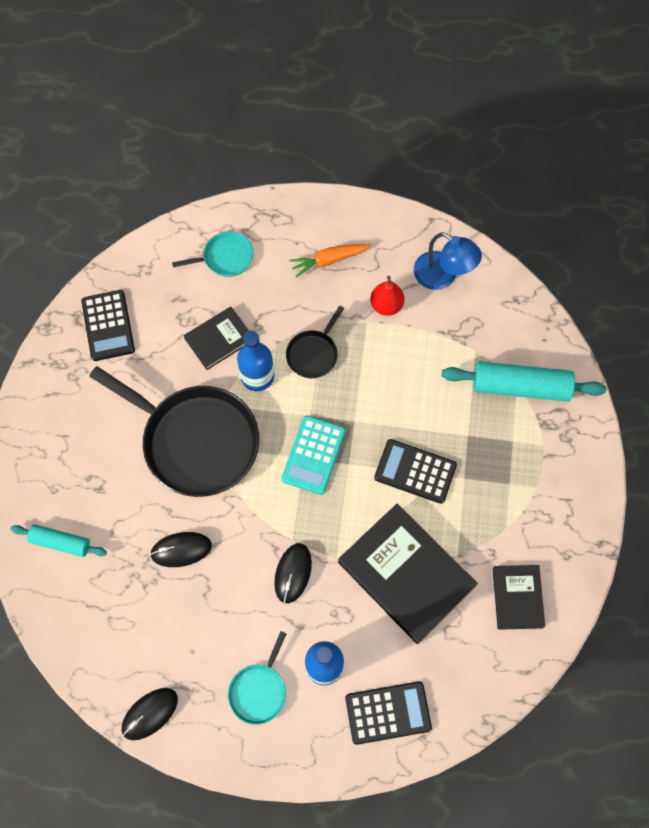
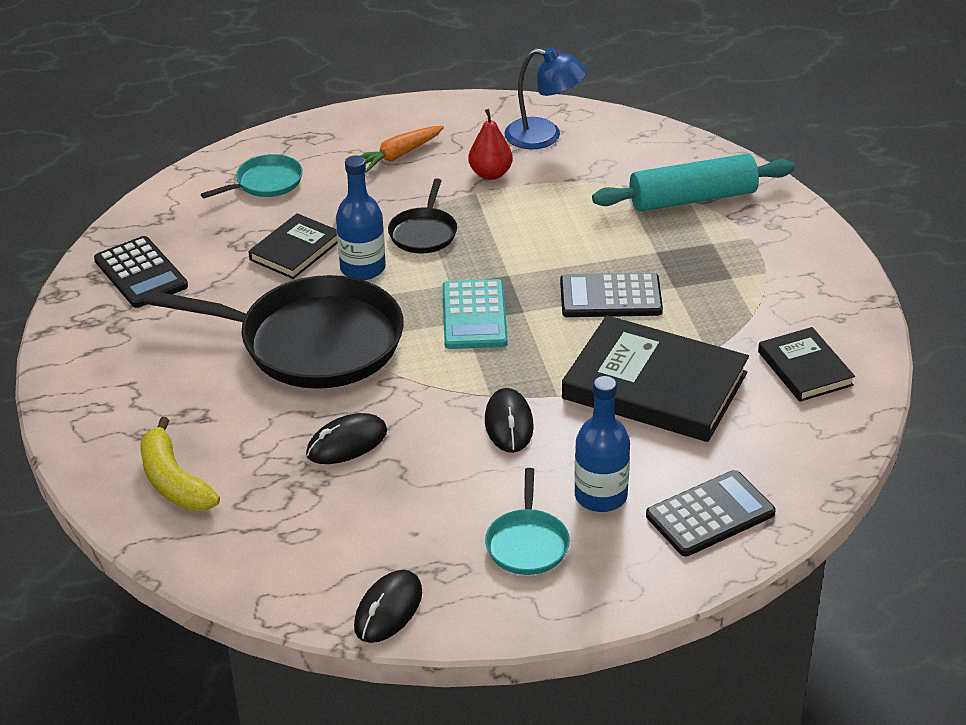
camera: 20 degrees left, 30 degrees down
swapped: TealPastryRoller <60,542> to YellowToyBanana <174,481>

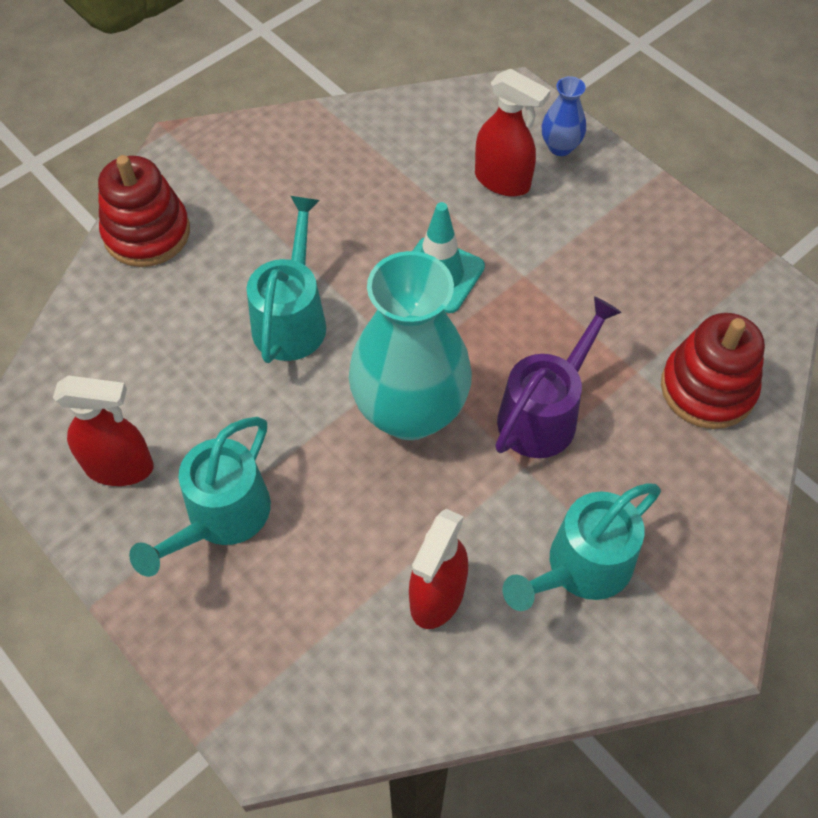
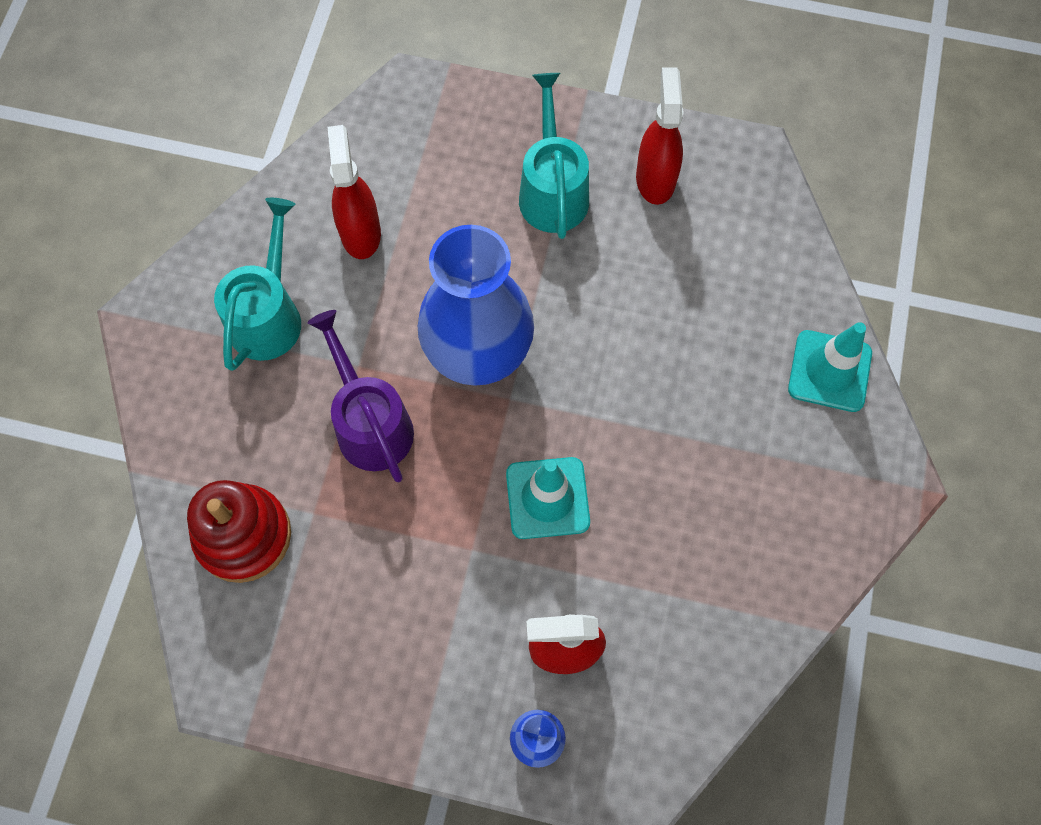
camera: 145 degrees right, 10 degrees up
gone: TealWateringPot <292,317>
swapped: CrimsonStackingToy <147,233> to TealSafetyCone <829,371>
repainted: TealTallVase <410,412> to BlueTallVase <478,354>
rotated: PurpleWateringPot <544,413> = <369,422> 150 degrees clockwise; CrimsonSprayBottle <120,467> = <655,179> 120 degrees clockwise

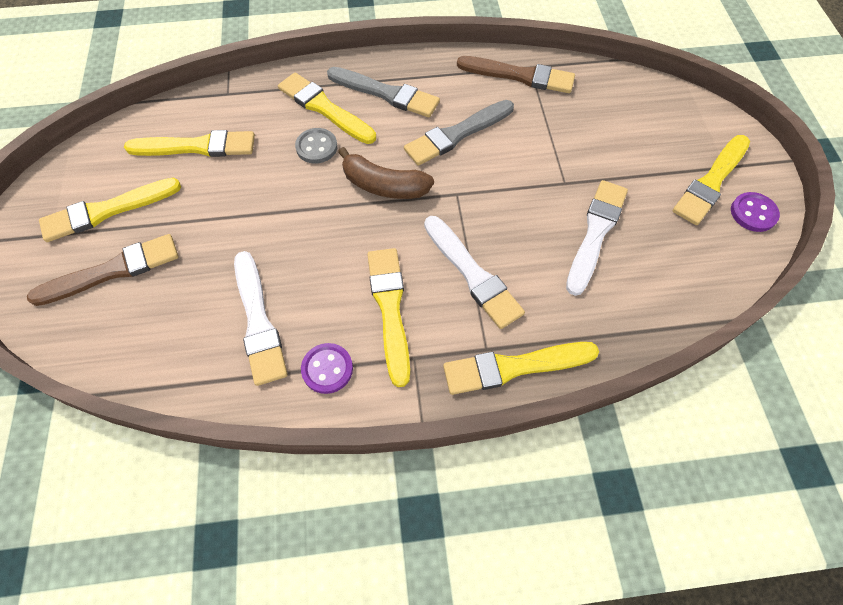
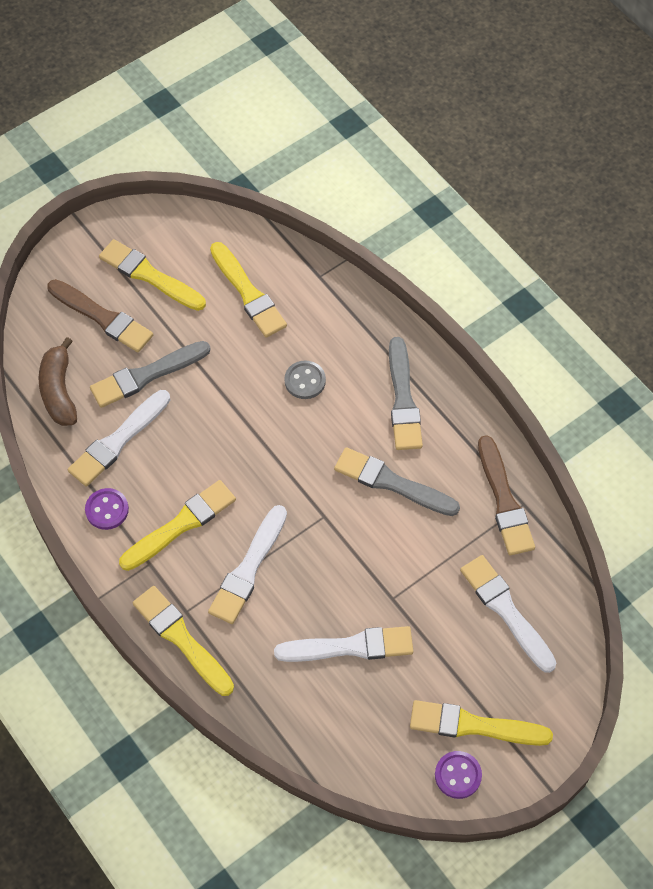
camera: 60 degrees right, 0 degrees up
gone: YellowPaintBrush <325,108>
new: AshGreyPaintBrush <147,375>; WhitePaintBrush <506,611>
shifted: RussetToyBanana <384,185> to <59,391>

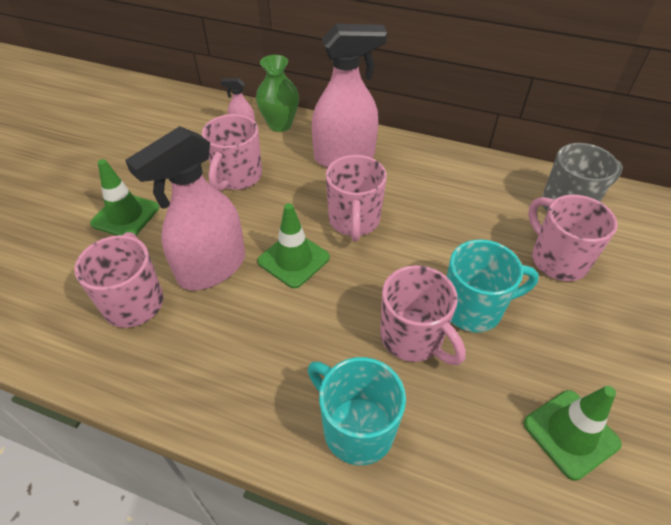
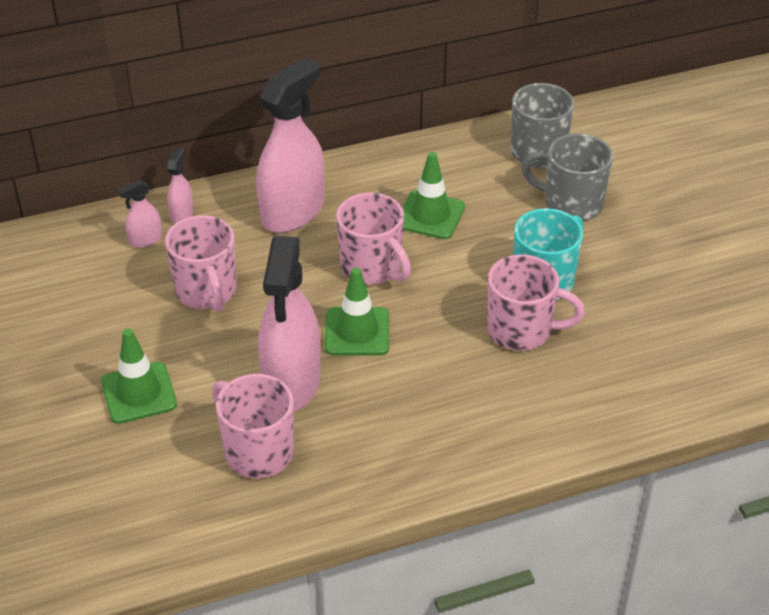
camera: 40 degrees left, 5 degrees down
gone: TealTeaMug <356,428>
shifted: EmeraldSafetyCone <571,433> to <430,215>
swapped: EmeraldTallVase <280,125> to PinkSprayBottle <182,214>
repainted: PinkTeaMug <557,259> to AshGreyTeaMug <571,204>

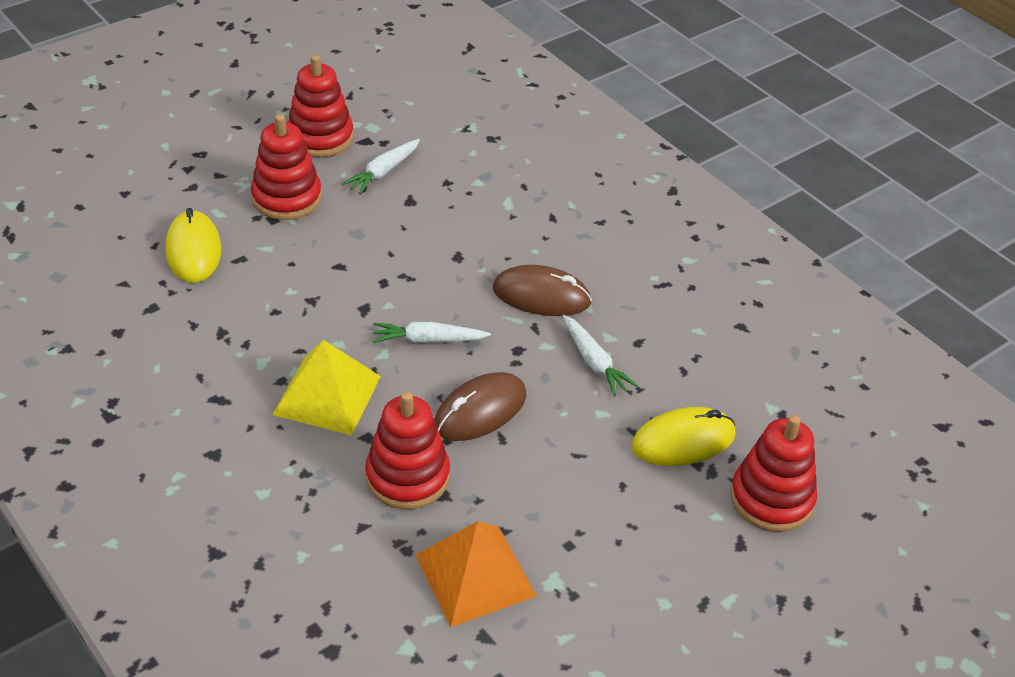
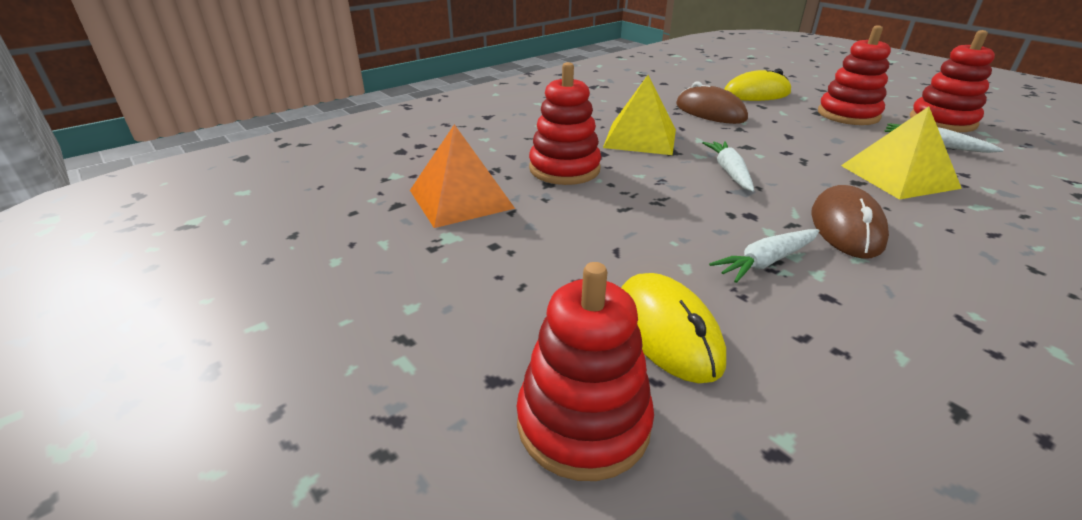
camera: 90 degrees right, 10 degrees down
new: YellowPyramidShape <898,176>
shifted: RussetMouse <480,411> to <710,112>

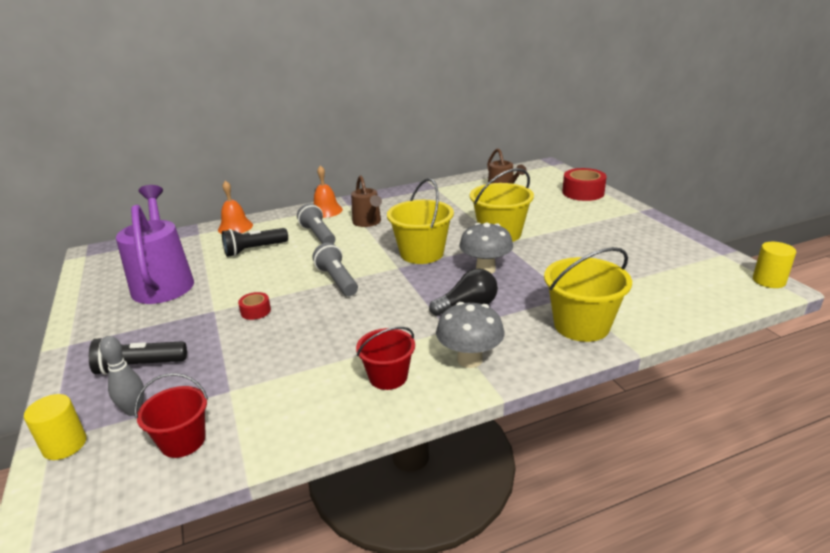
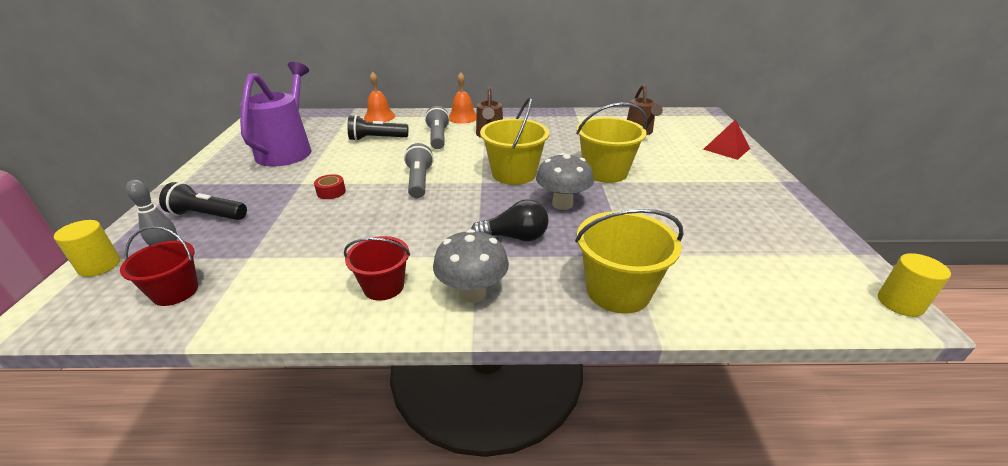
camera: 20 degrees right, 5 degrees up
swapped: CrimsonStickyTape <583,192> to CrimsonPyramidShape <726,148>

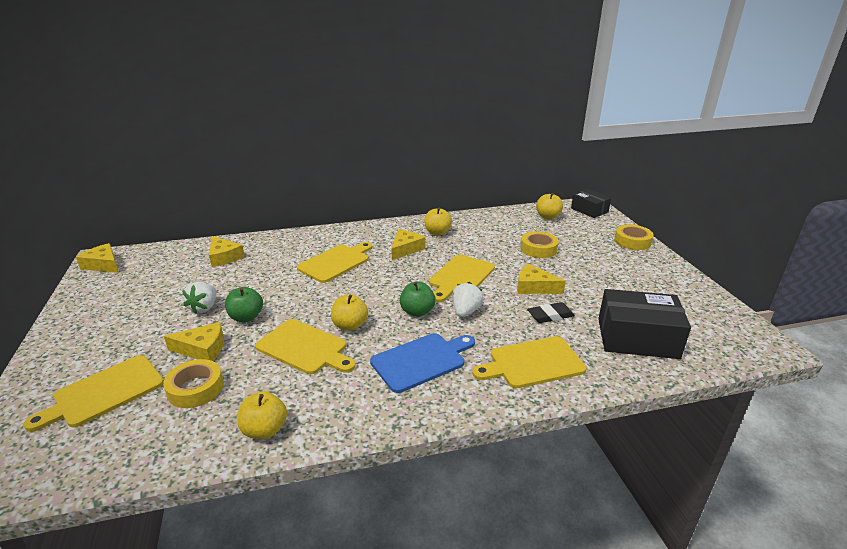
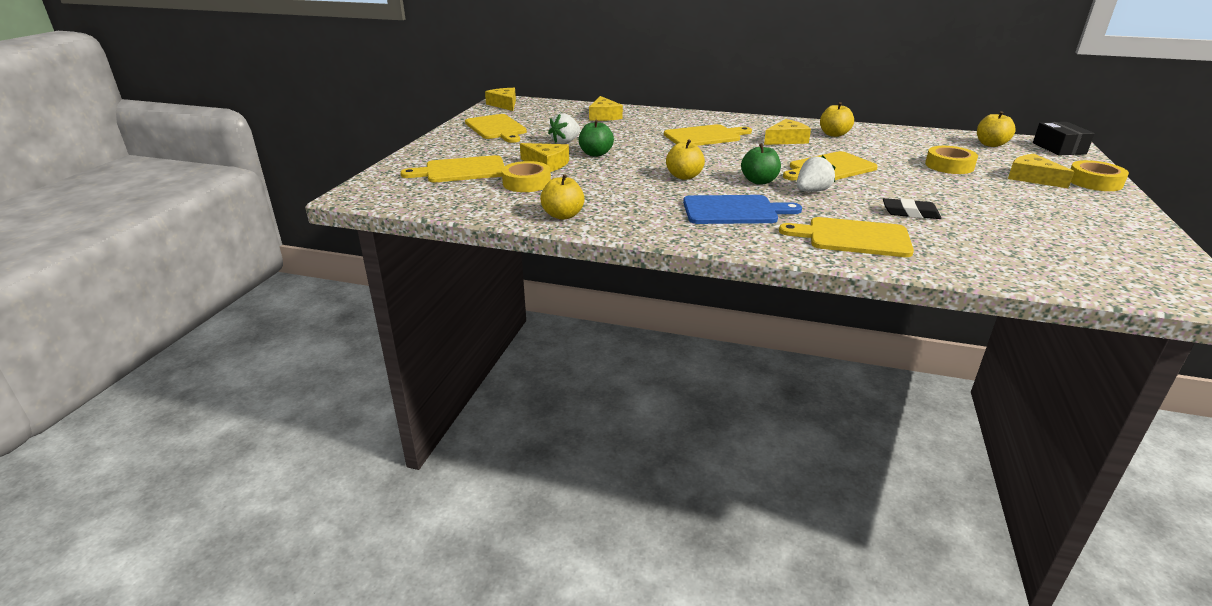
camera: 30 degrees right, 0 degrees up
gone: JetBlackPackage <637,338>
shifted: YellowCuttingBoard <304,348> to <496,128>; YellowCheese <534,287> to <1032,178>

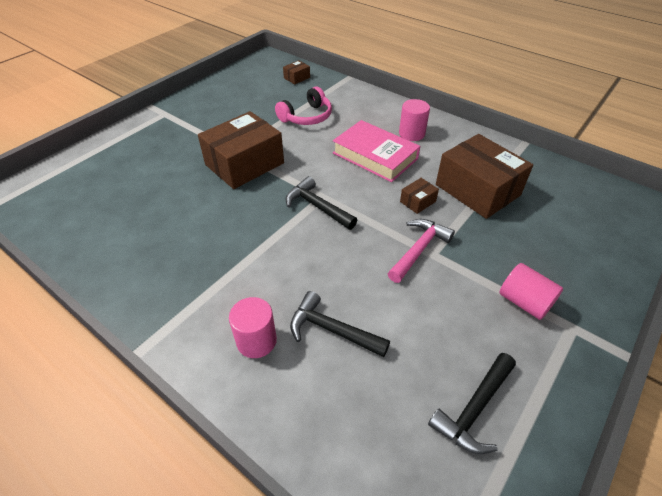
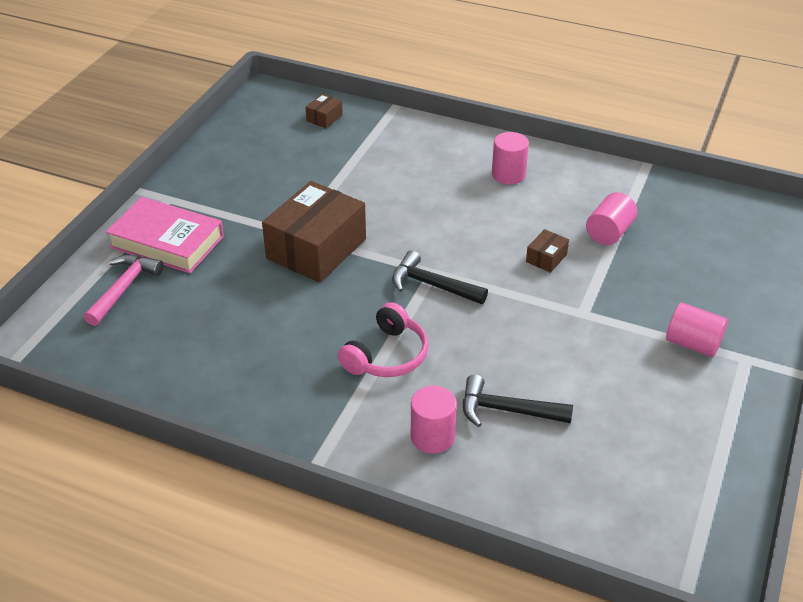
camera: 15 degrees left, 5 degrees down
gone: JetBlackClawHammer <474,409>
shifted: PinkClawHammer <419,249> to <124,288>; PinkBook <375,156> to <167,242>; PinkHeadphones <307,117> to <387,355>
swapped: RussetPackage <477,190> to PinkCylinderShape <609,232>

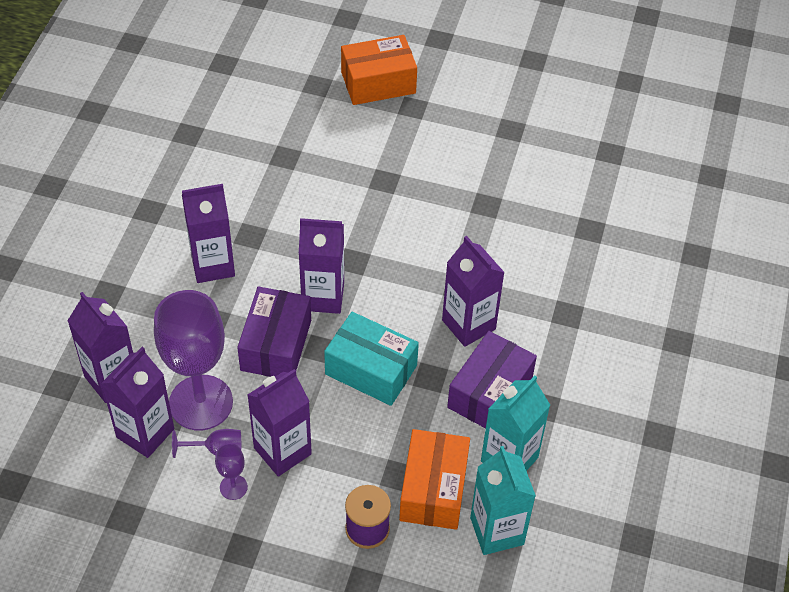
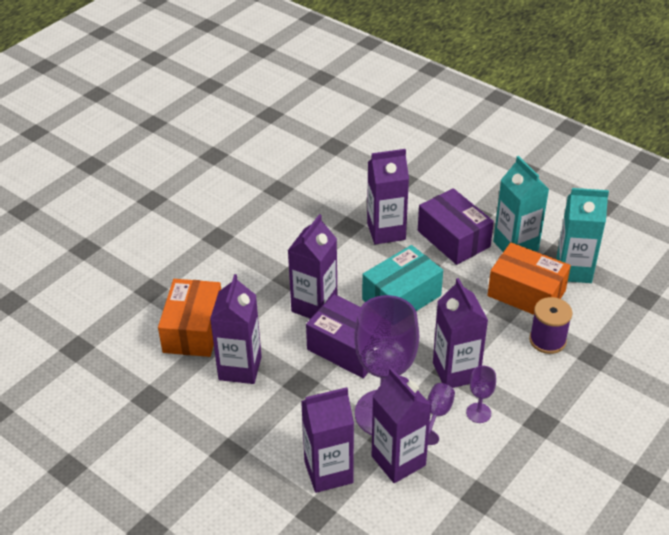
camera: 65 degrees left, 10 degrees down
shifted: OrangePackage <378,83> to <193,330>

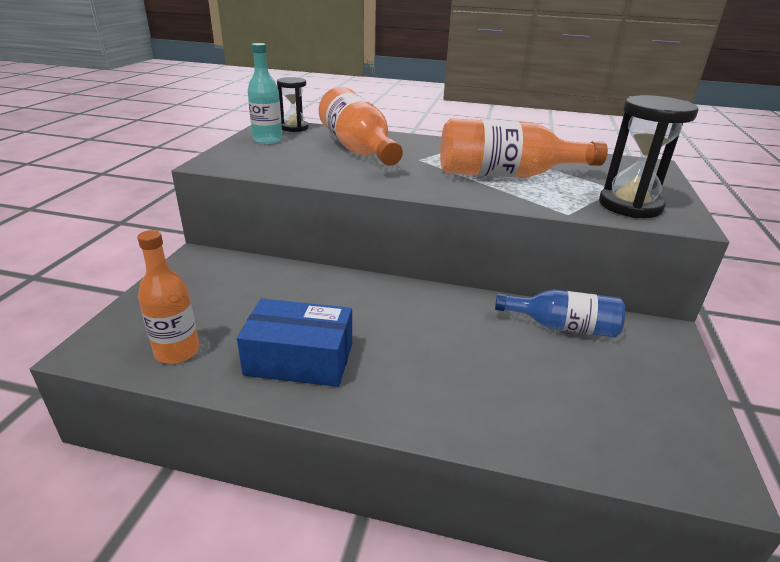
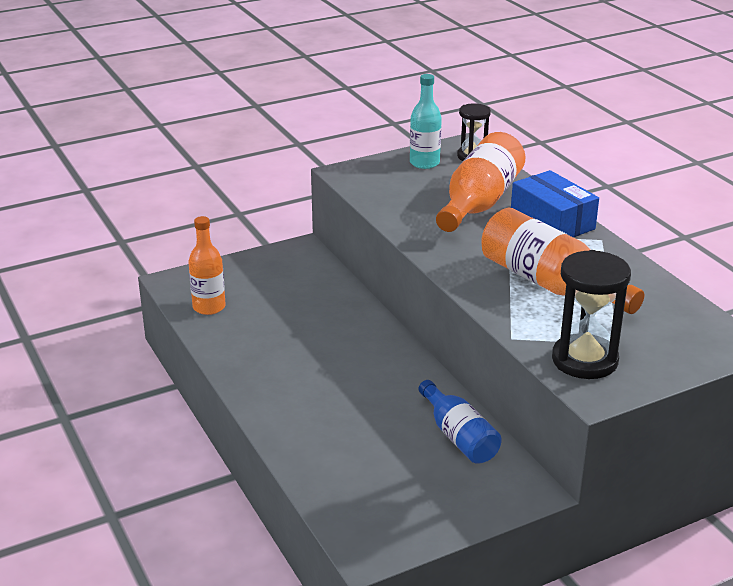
camera: 50 degrees right, 0 degrees up
shifted: BluePackage <299,359> to <552,221>

